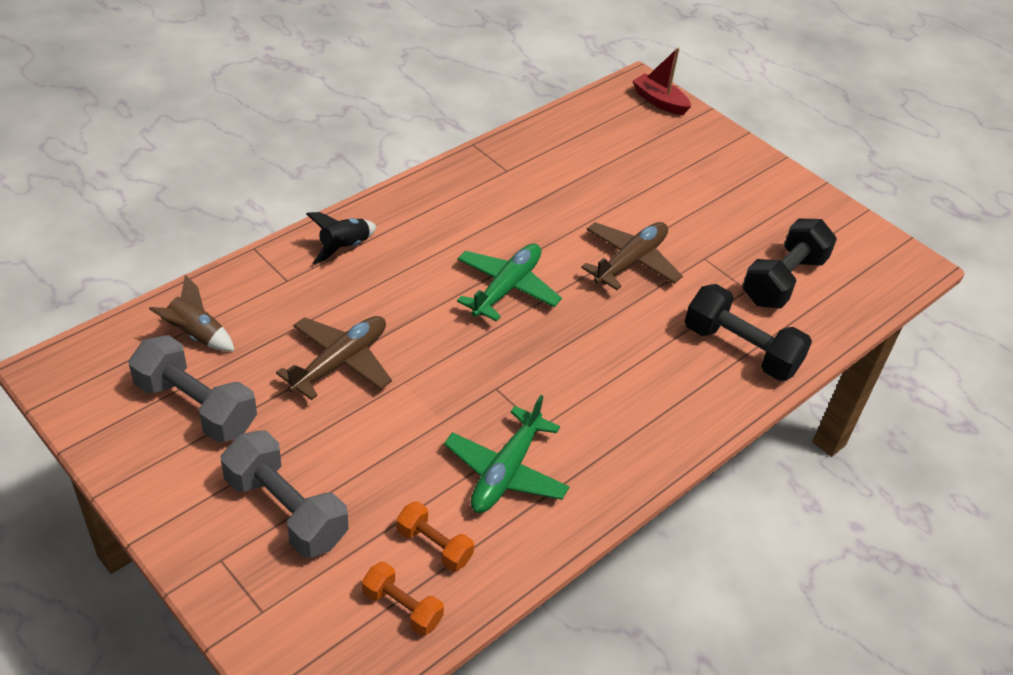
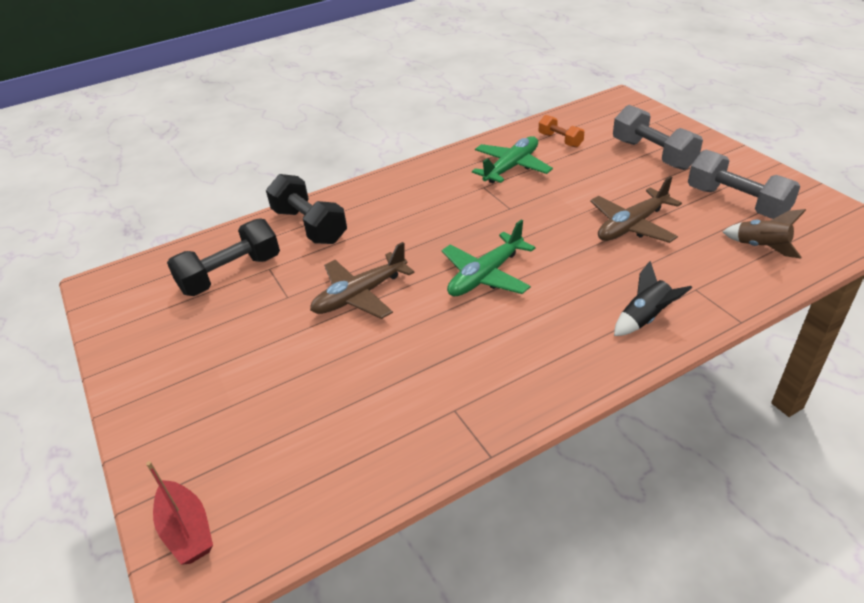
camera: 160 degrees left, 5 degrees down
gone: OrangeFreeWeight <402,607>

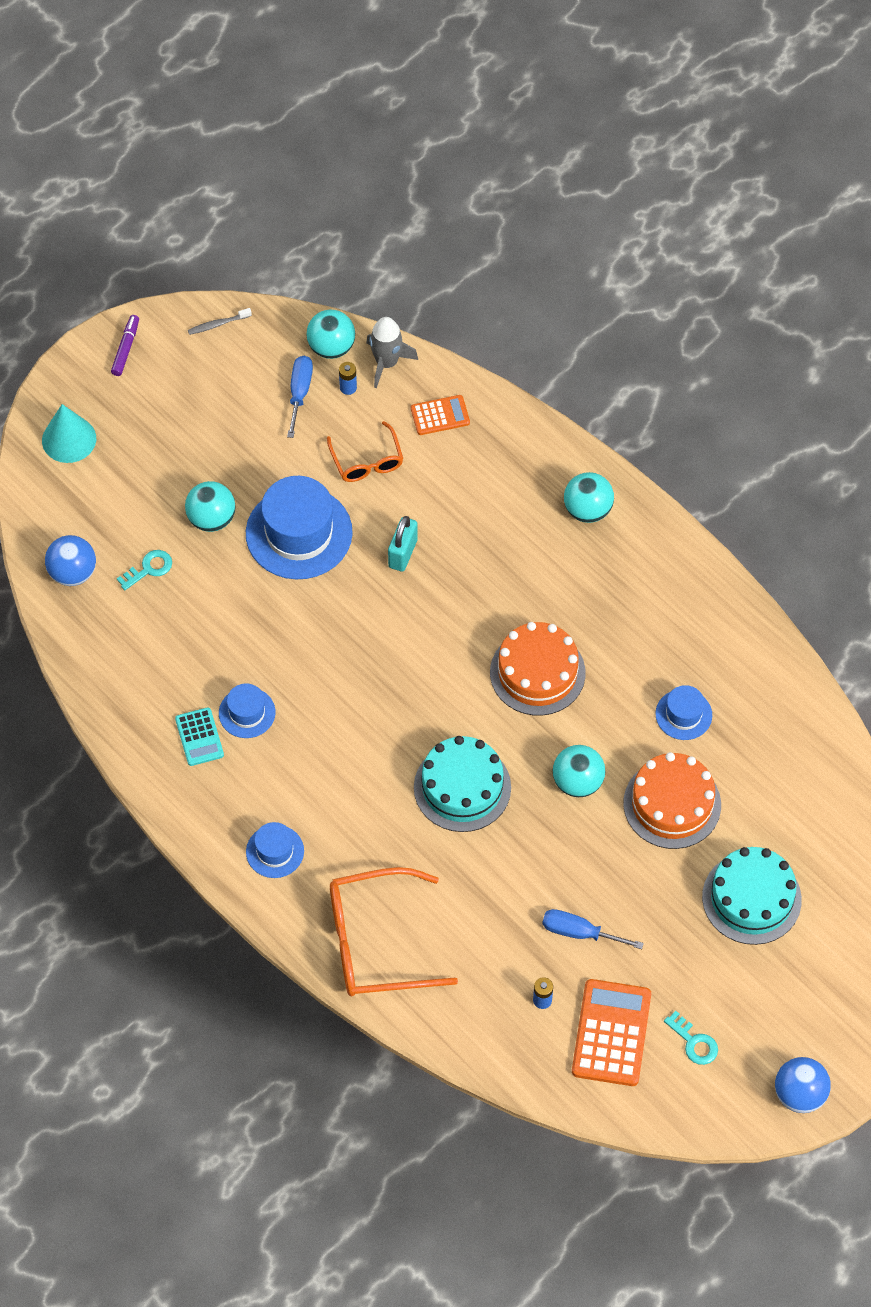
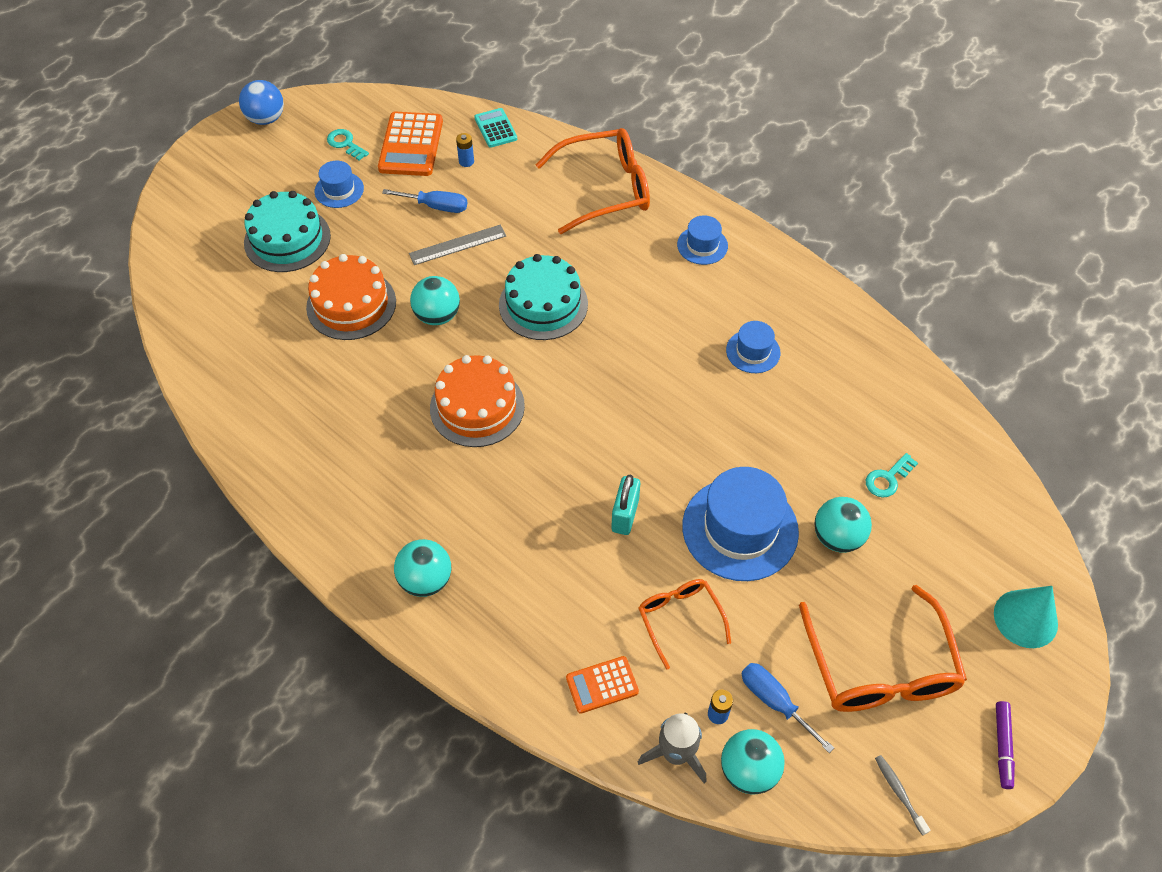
camera: 175 degrees right, 5 degrees down
gone: BlueBall <73,573>
new: AshGreyMeasuringStick <457,245>; OrangeEyeglasses <880,668>
shifted: BlueTopHat <683,714> to <339,190>; TealAddingMachine <199,737> to <495,128>
rotated: BlueScrewdriver <299,393> = <774,702> 135 degrees clockwise; AshGreyToothBrush <218,324> = <899,793> 90 degrees counterclockwise

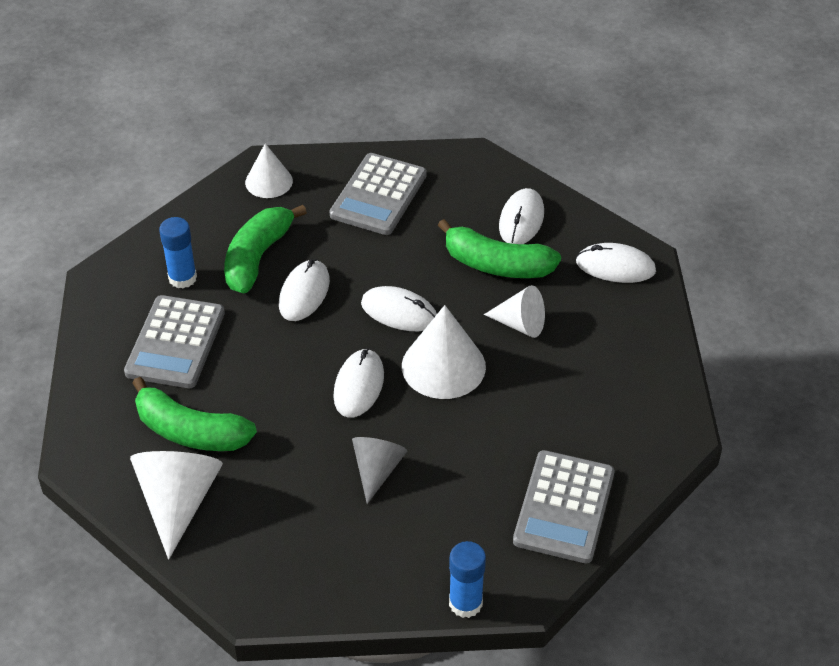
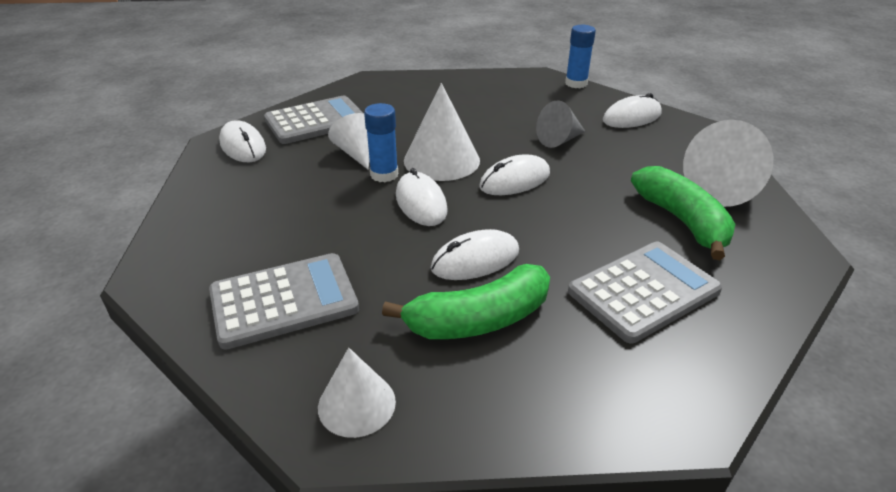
camera: 135 degrees left, 10 degrees down
gone: EmeraldToyBanana <496,265>
shifted: AshGreyAddingMachine <564,507> to <316,121>; BlueGlueStick <182,278> to <384,174>; WhiteMouse <521,220> to <632,117>

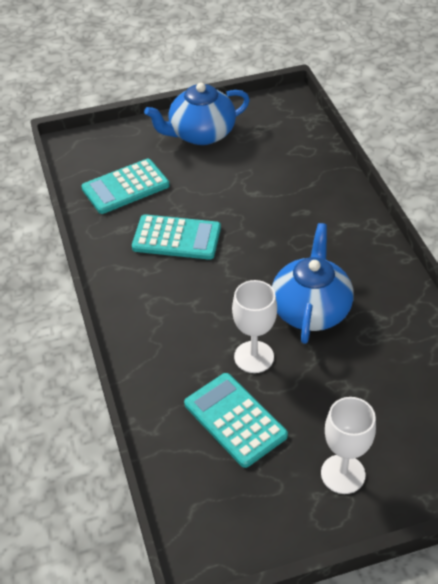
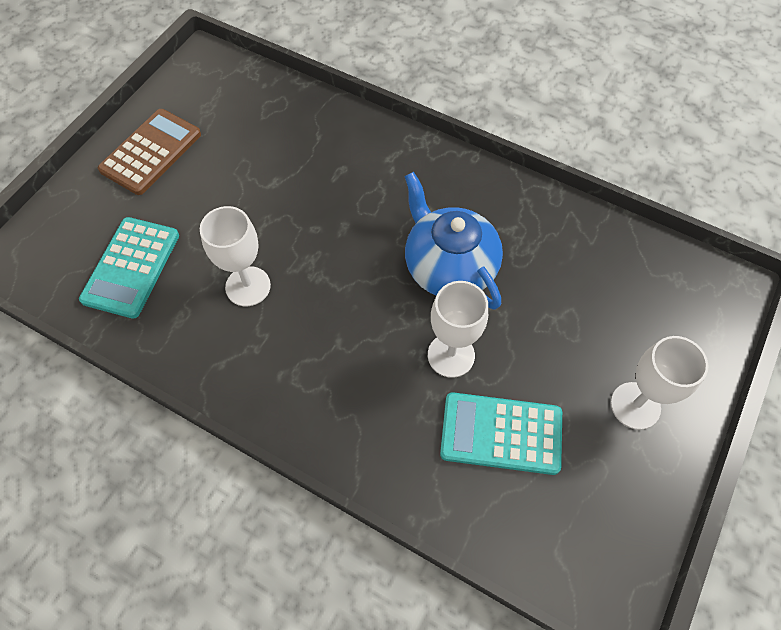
camera: 45 degrees left, 15 degrees up
swapped: BlueChinaTeapot <201,134> to RussetAddingMachine <151,152>; TealAddingMachine <176,238> to WhiteGoblet <248,286>

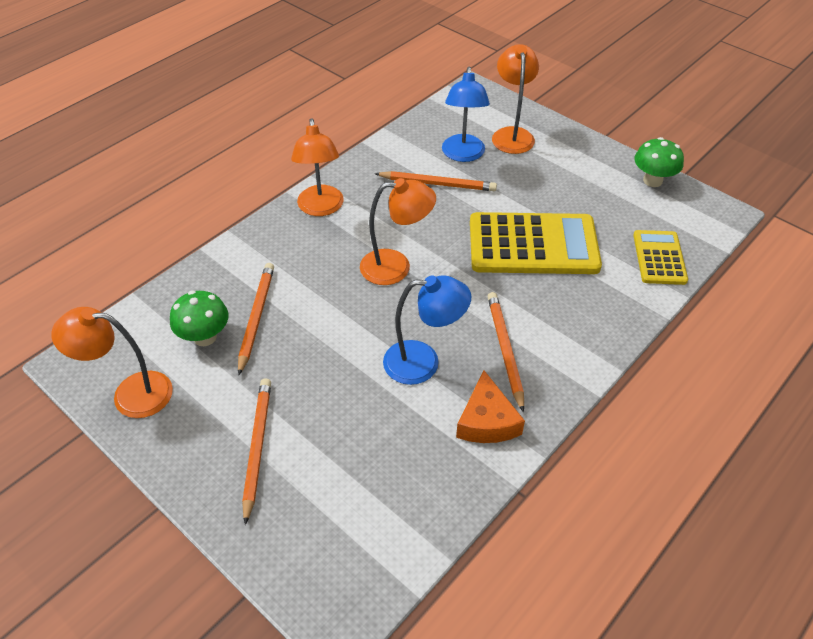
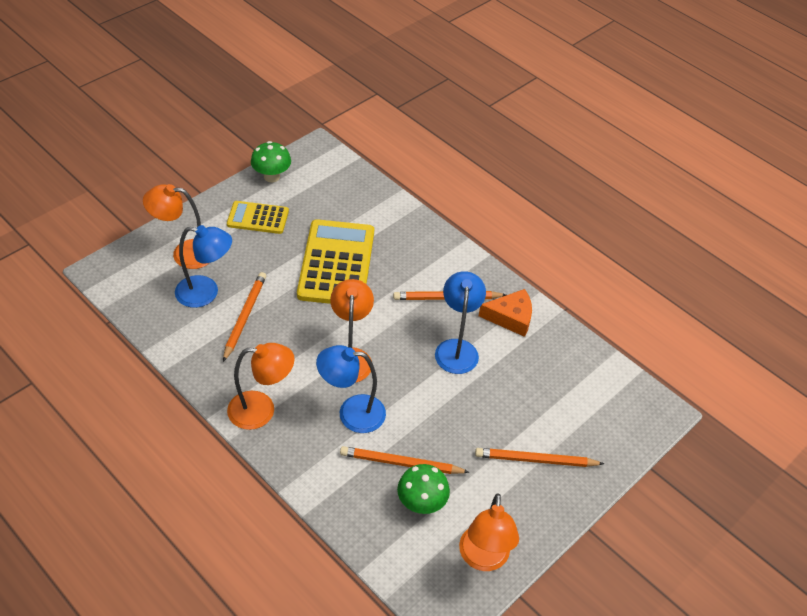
camera: 90 degrees left, 0 degrees up
new: BlueDeskLamp <351,413>
shifted: YellowAddingMachine <659,258> to <258,218>

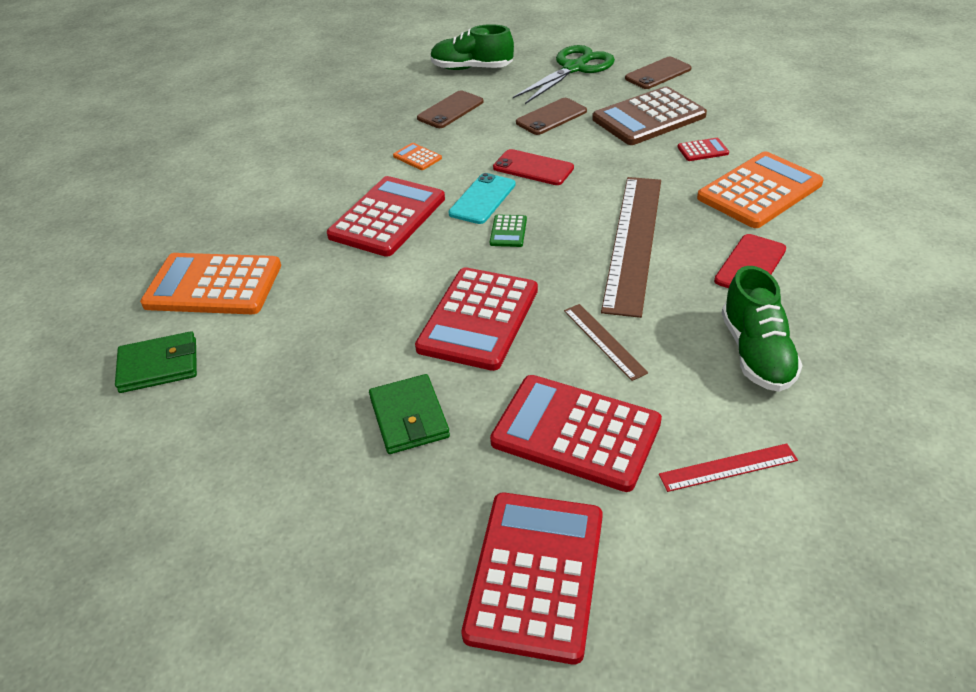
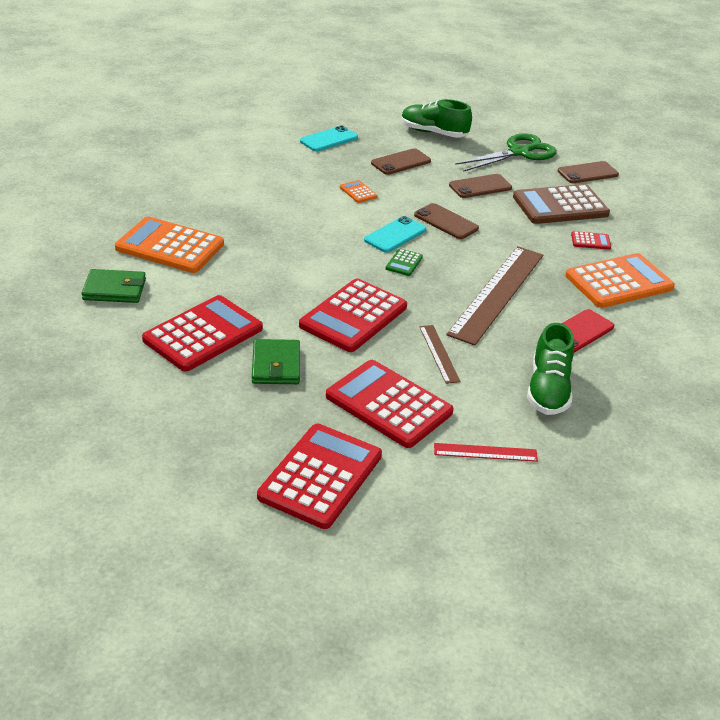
camera: 10 degrees right, 5 degrees down
new: TealPhone <329,139>
shifted: CrimsonAddingMachine <387,217> to <203,334>
repainted: CrimsonPhone <533,168> to RussetPhone <446,222>

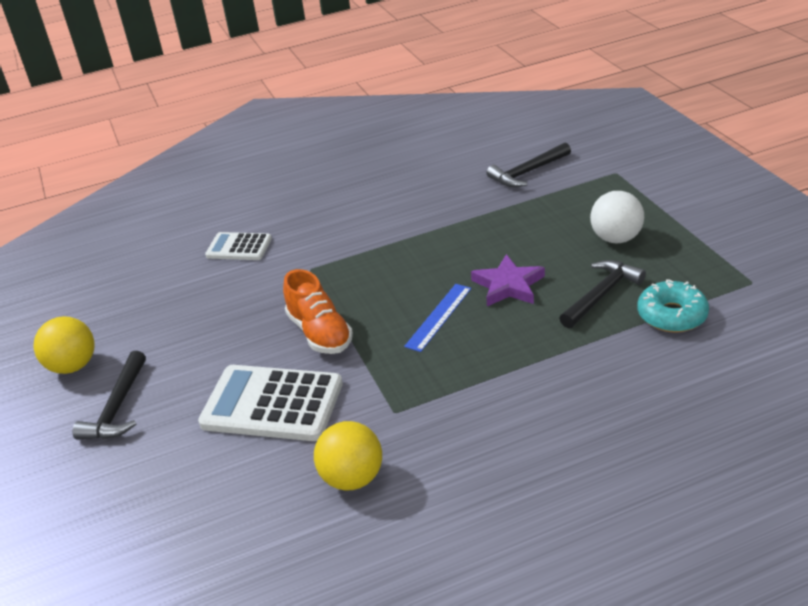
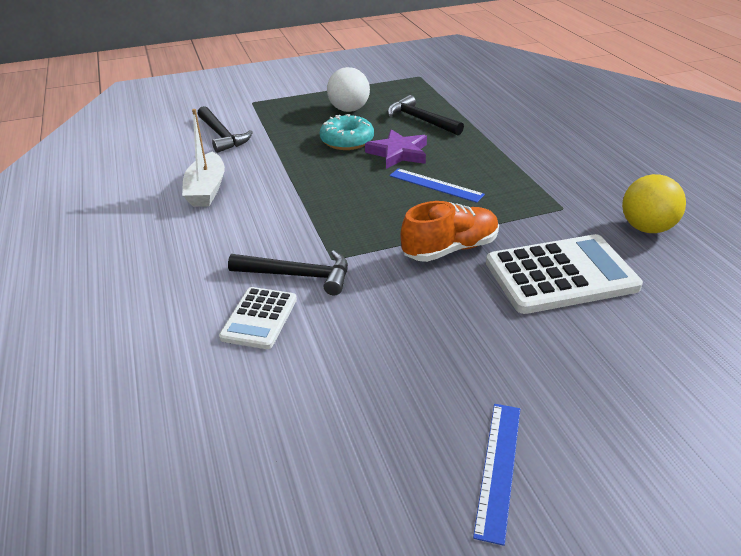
camera: 90 degrees left, 0 degrees up
new: WhiteSailboat <206,189>
shifted: JetBlackClawHammer <117,407> to <297,275>; TealGlazedDonut <671,315> to <347,141>
swapped: YellowBall <73,366> to BlueMeasuringStick <499,468>
rotated: WhiteAddingMachine <272,404> = <561,275> 120 degrees counterclockwise

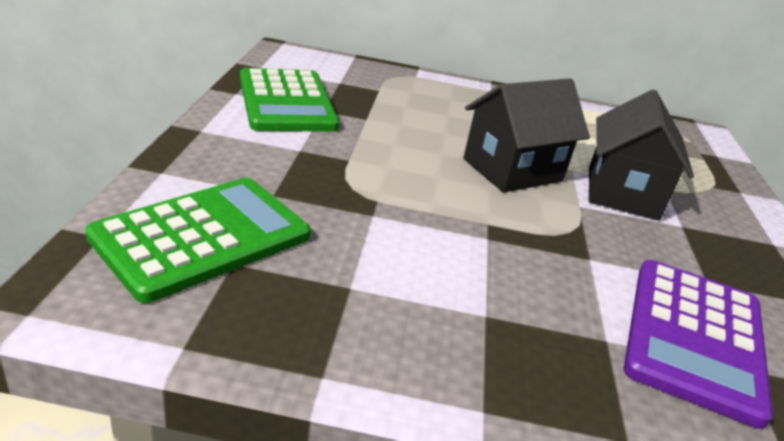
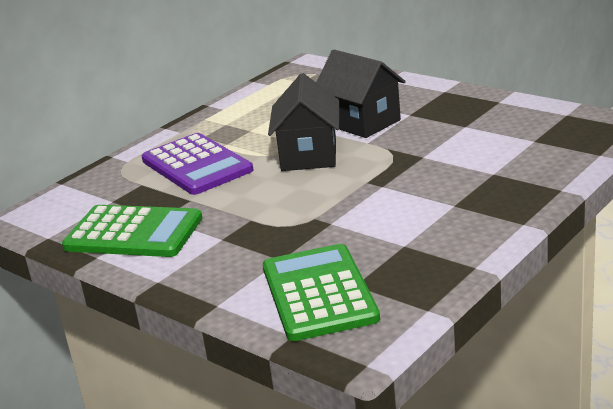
camera: 50 degrees left, 5 degrees down
shifted: PurpleAddingMachine <694,337> to <196,165>

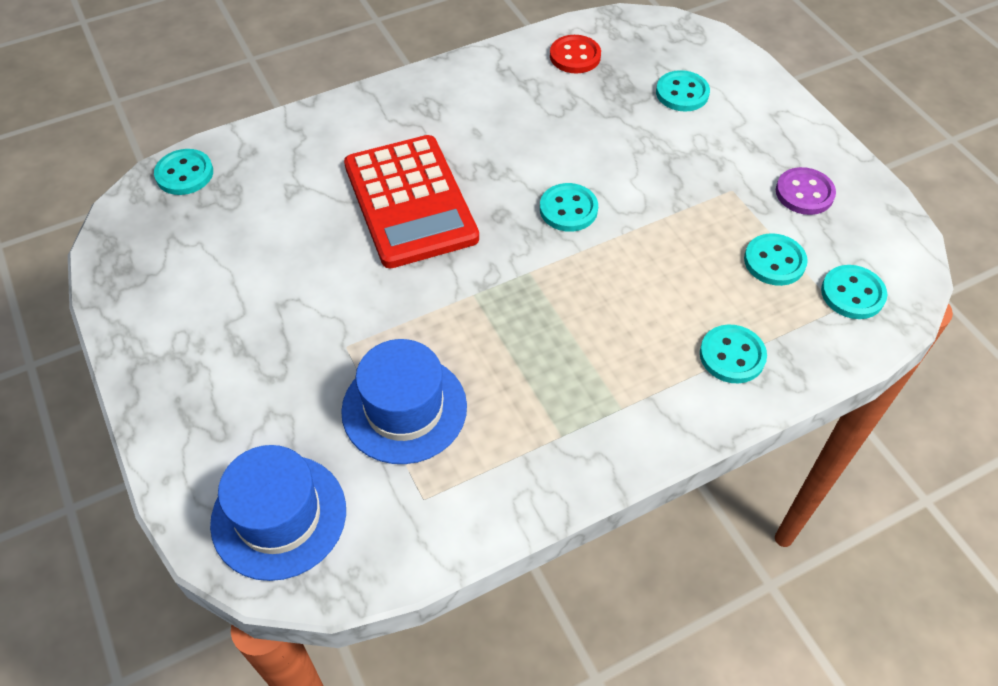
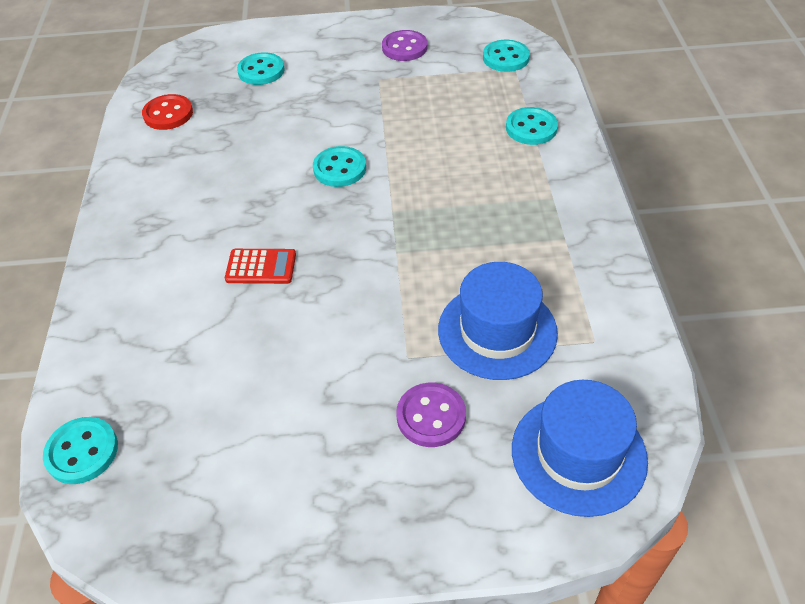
camera: 65 degrees left, 5 degrees down
gone: TealShirtButton <774,261>
new: PurpleShirtButton <431,416>
scaled: CrimsonAddingMachine <410,202> = <261,267> x0.43

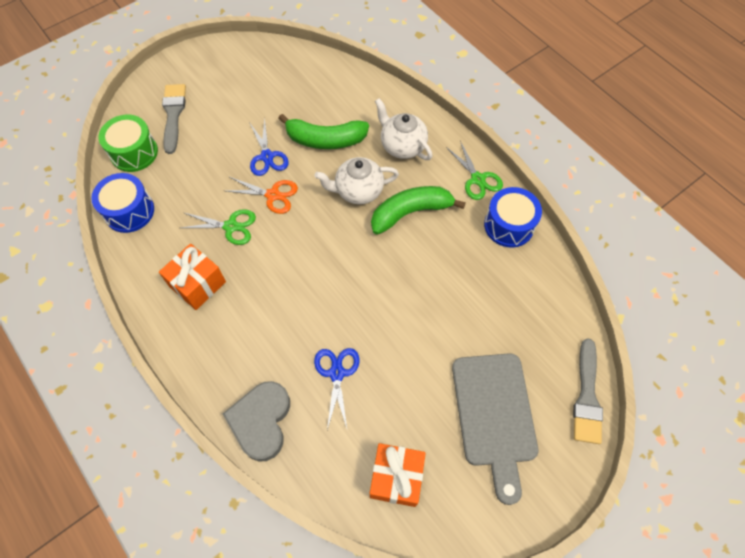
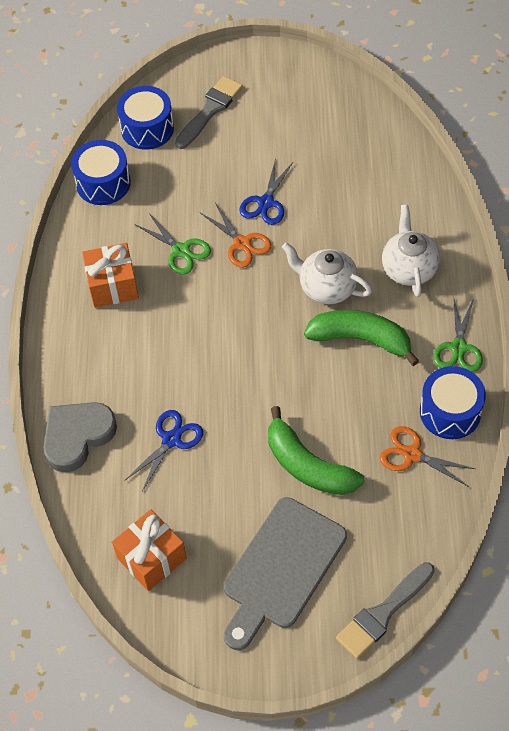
camera: 40 degrees right, 5 degrees down
new: OrangeShears <412,454>
shifted: EmeraldToyBanana <325,140> to <308,466>
repainted: EmeraldToyDrum <134,152> to BlueToyDrum <147,128>

